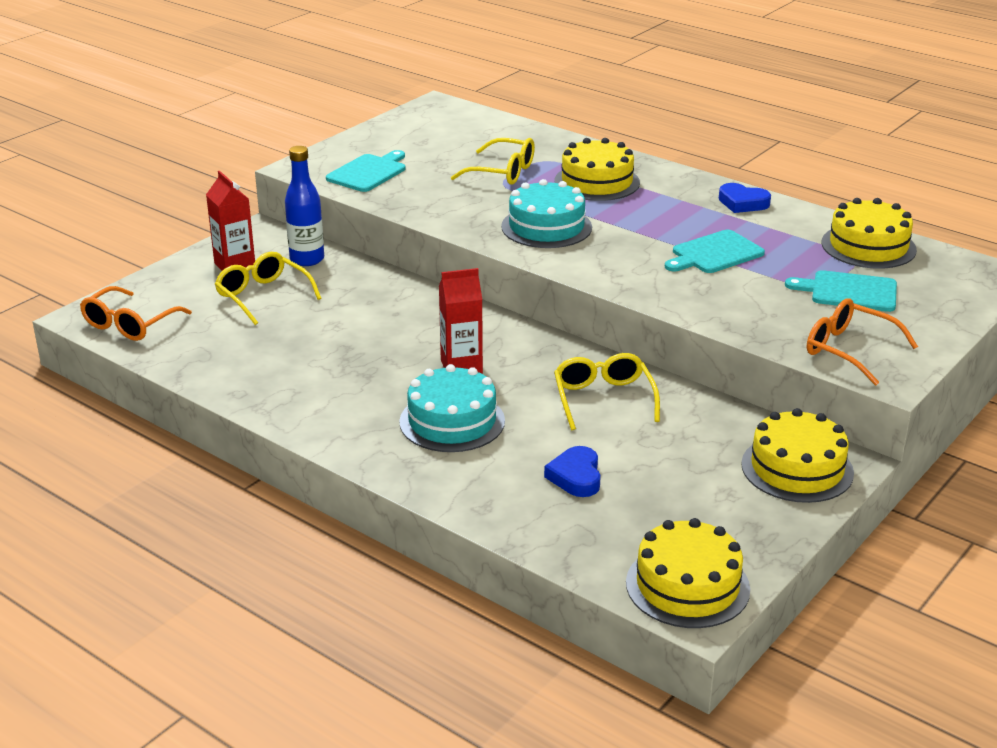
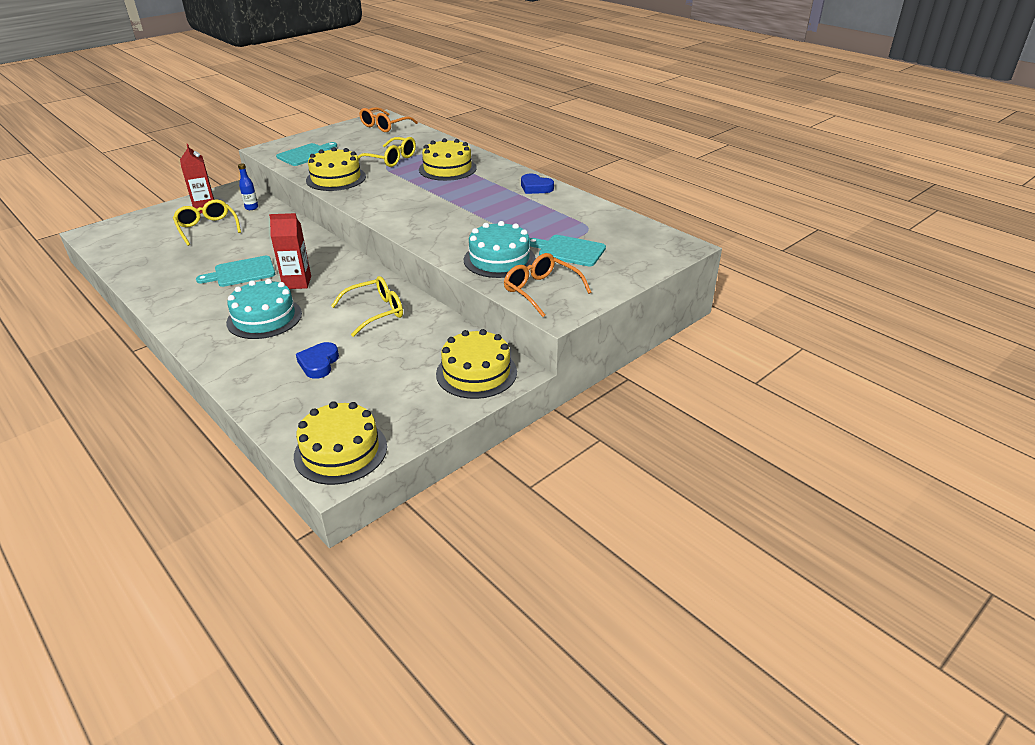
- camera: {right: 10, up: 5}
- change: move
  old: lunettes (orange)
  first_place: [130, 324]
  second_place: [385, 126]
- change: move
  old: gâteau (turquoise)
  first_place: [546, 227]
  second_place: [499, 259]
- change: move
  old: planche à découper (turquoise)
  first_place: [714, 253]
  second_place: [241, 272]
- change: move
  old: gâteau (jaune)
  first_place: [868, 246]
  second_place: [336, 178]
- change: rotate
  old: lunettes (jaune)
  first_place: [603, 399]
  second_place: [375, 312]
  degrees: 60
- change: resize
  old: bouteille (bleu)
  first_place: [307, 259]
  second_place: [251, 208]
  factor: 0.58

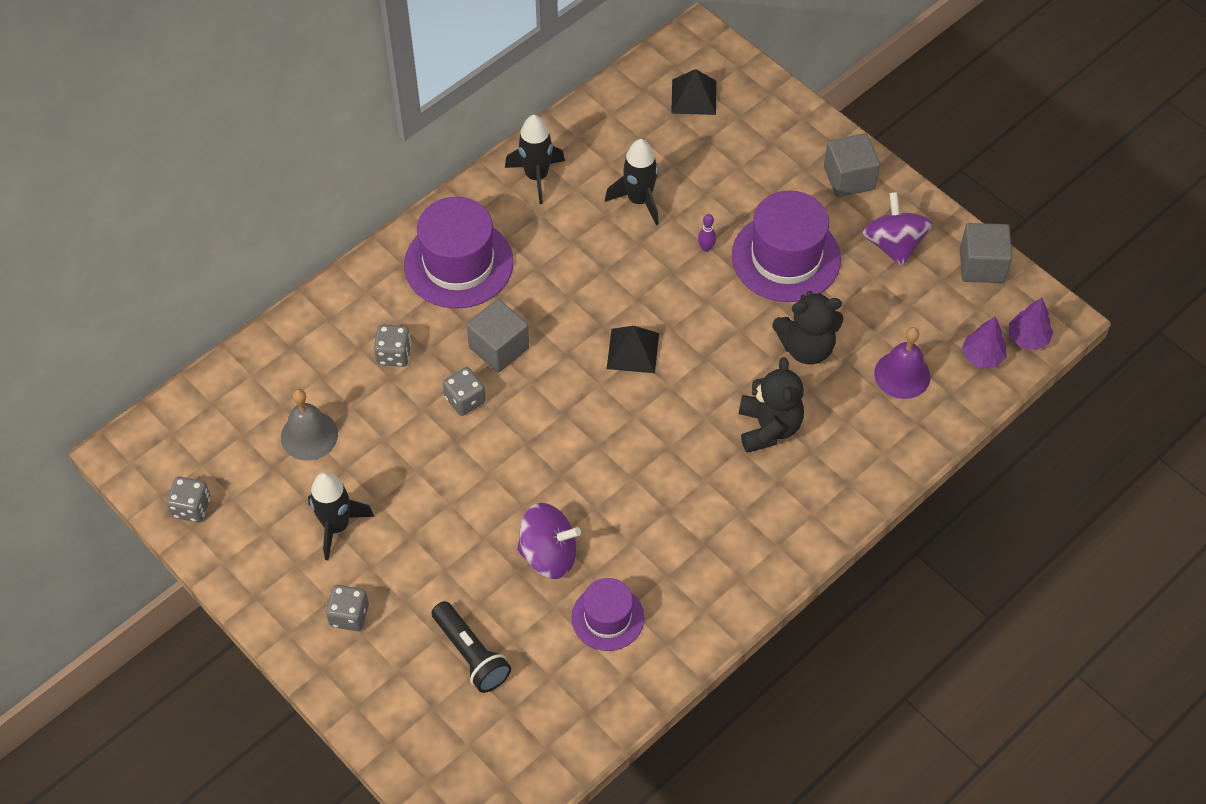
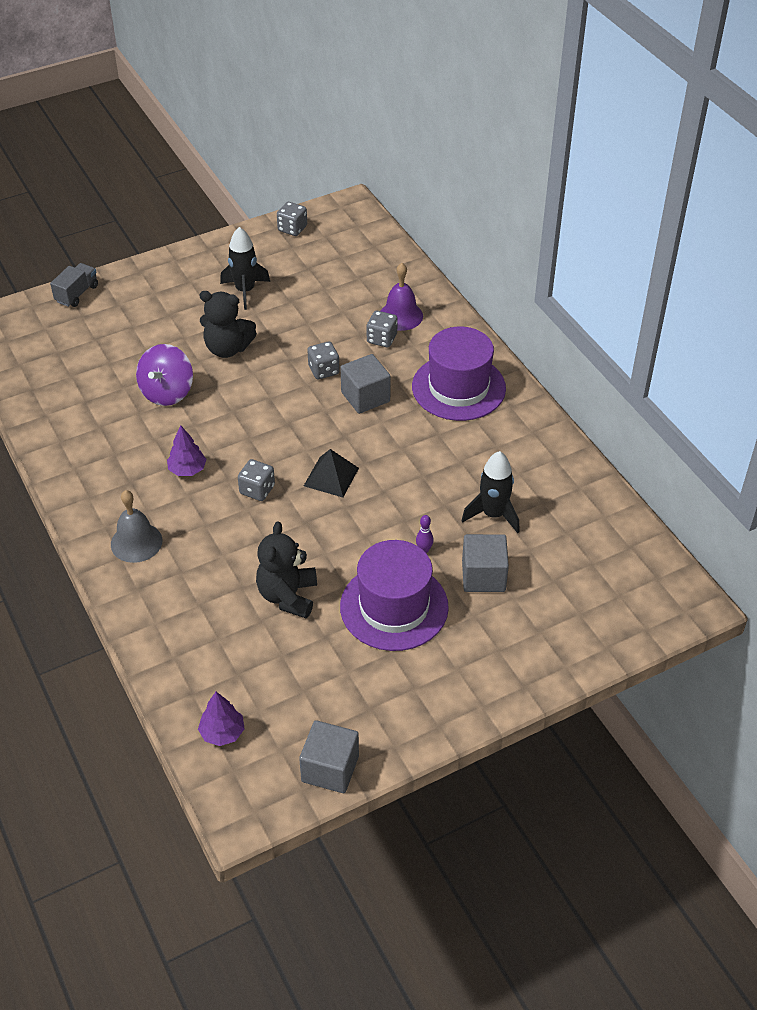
- camera: {right: 105, up: -10}
- change: delete
  old: lampe de poche (noir)
  first_place: [471, 654]
- change: delete
  old: fusée (noir)
  first_place: [536, 176]
- change: delete
  old: chapeau (violet)
  first_place: [607, 617]
- change: delete
  old: pyramide (noir)
  first_place: [694, 97]
- change: delete
  old: toupie (violet)
  first_place: [893, 245]
- change: insert
  new: camion (gris)
  second_place: [77, 294]
- change: move
  old: cloche (gris)
  first_place: [309, 435]
  second_place: [136, 542]
- change: move
  old: dé (gris)
  first_place: [349, 615]
  second_place: [257, 490]
- change: move
  old: ours en peluche (noir)
  first_place: [768, 428]
  second_place: [227, 348]
- change: move
  old: cube (gris)
  first_place: [849, 178]
  second_place: [483, 576]
- change: move
  old: cloche (violet)
  first_place: [902, 375]
  second_place: [401, 315]
- change: move
  old: arbre (violet)
  first_place: [1027, 338]
  second_place: [187, 470]

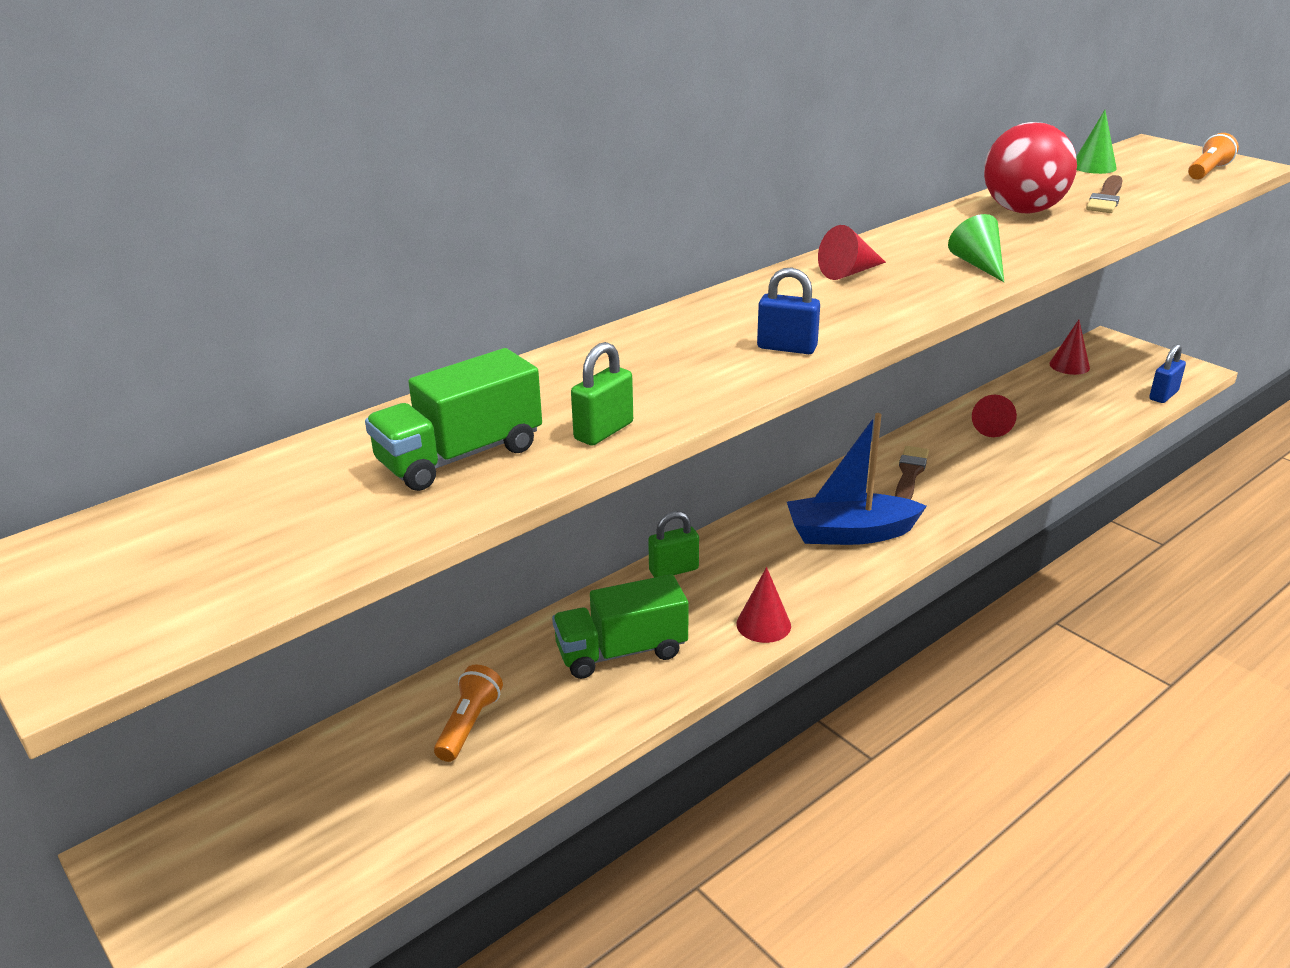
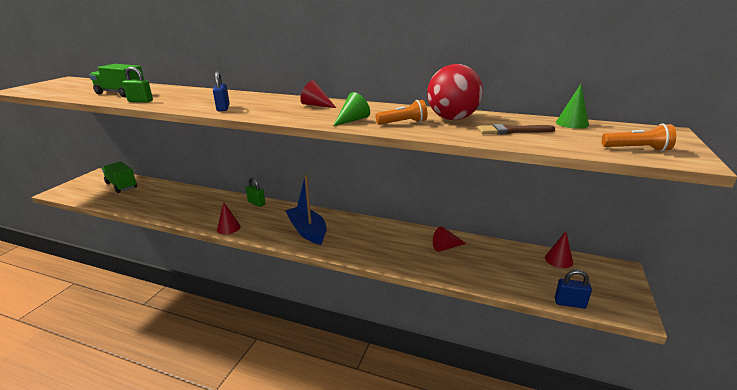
- camera: {right: 60, up: -5}
- change: delete
  old: pinceau (marron)
  first_place: [909, 474]
- change: move
  old: lampe de poche (orange)
  first_place: [469, 725]
  second_place: [403, 123]
- change: move
  old: camion (vert)
  first_place: [621, 652]
  second_place: [121, 186]

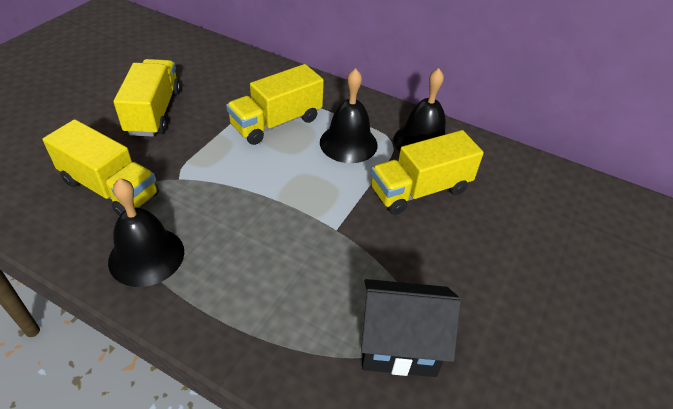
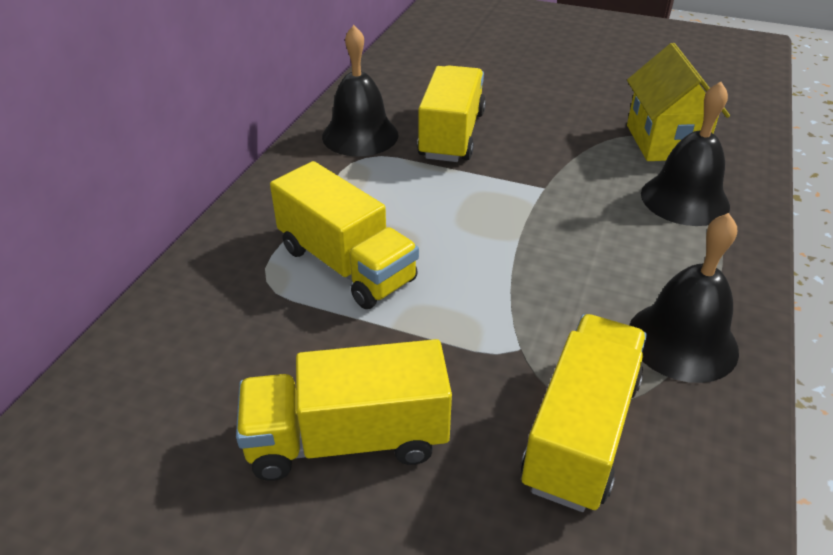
- camera: {right: -95, up: -5}
- change: move
  old: cloche (noir)
  first_place: [348, 143]
  second_place: [684, 199]
- change: recolor
  old: maison (noir)
  new: maison (jaune)
  first_place: [399, 345]
  second_place: [664, 142]
- change: rotate
  old: camion (jaune)
  first_place: [420, 190]
  second_place: [452, 135]
  degrees: -135

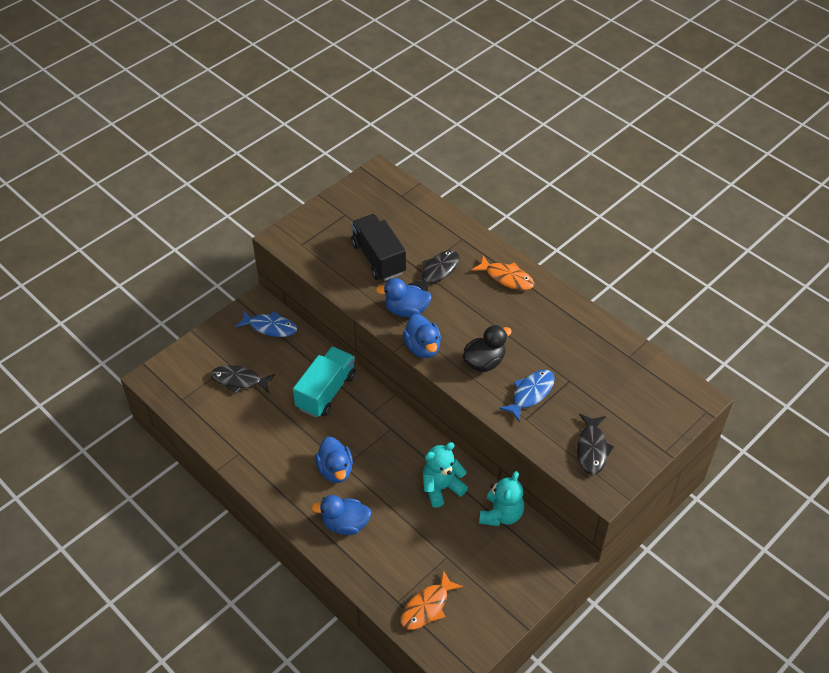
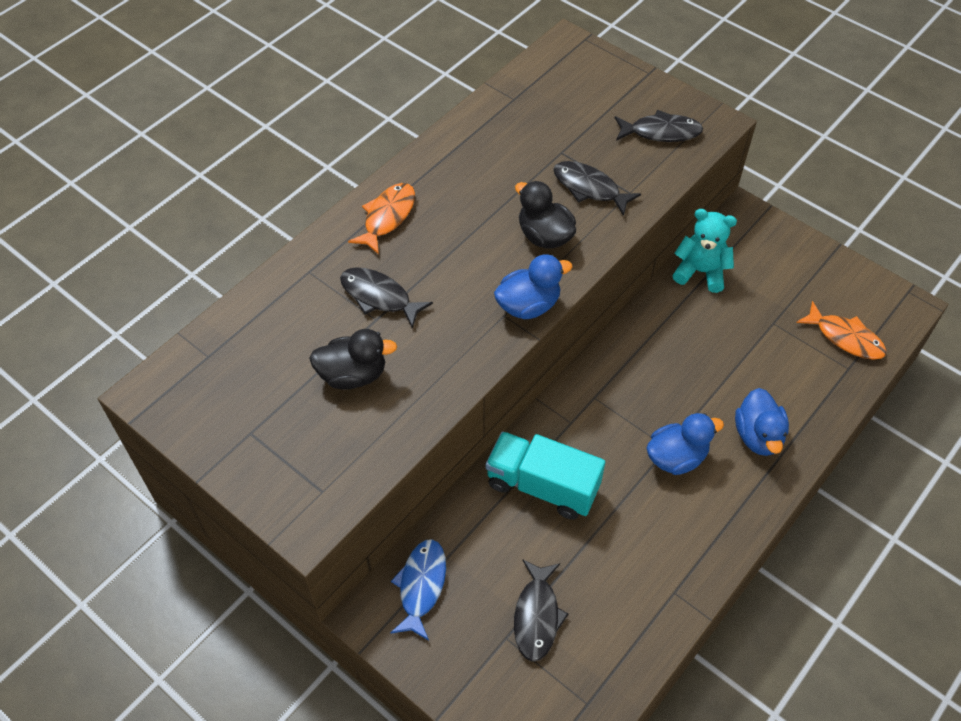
- camera: {right: -95, up: 5}
- change: delete
  old: canard (bleu)
  first_place: [406, 310]
- change: delete
  old: ours en peluche (turquoise)
  first_place: [441, 488]
- change: replace
  old: camion (noir)
  new: canard (noir)
  first_place: [378, 258]
  second_place: [353, 375]
- change: recolor
  old: poisson (bleu)
  new: poisson (noir)
  first_place: [530, 394]
  second_place: [589, 188]

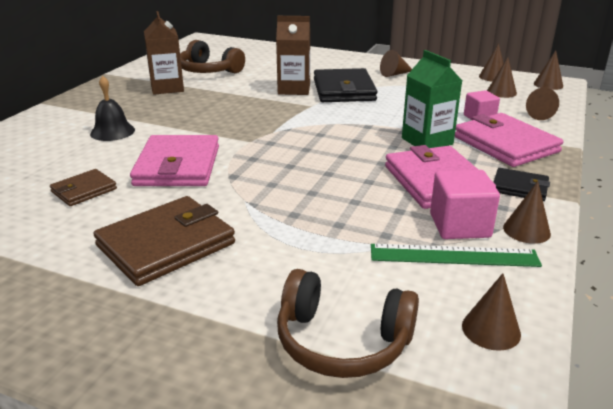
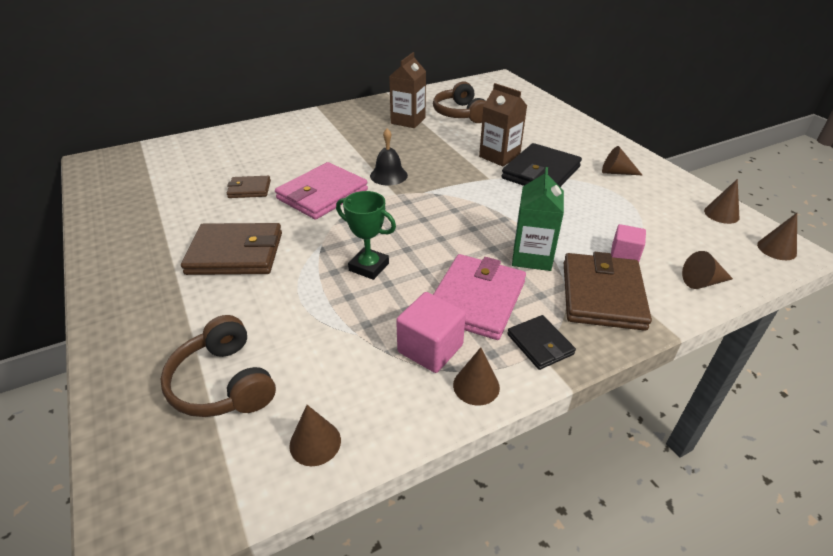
- camera: {right: 40, up: 10}
- change: delete
  old: règle (vert)
  first_place: [453, 255]
- change: delete
  old: cône (marron)
  first_place: [501, 92]
- change: insert
  new: trophée (vert)
  second_place: [369, 267]
- change: move
  old: cloche (noir)
  first_place: [112, 131]
  second_place: [388, 175]
- change: recolor
  old: portefeuille (rose)
  new: portefeuille (marron)
  first_place: [505, 144]
  second_place: [602, 295]

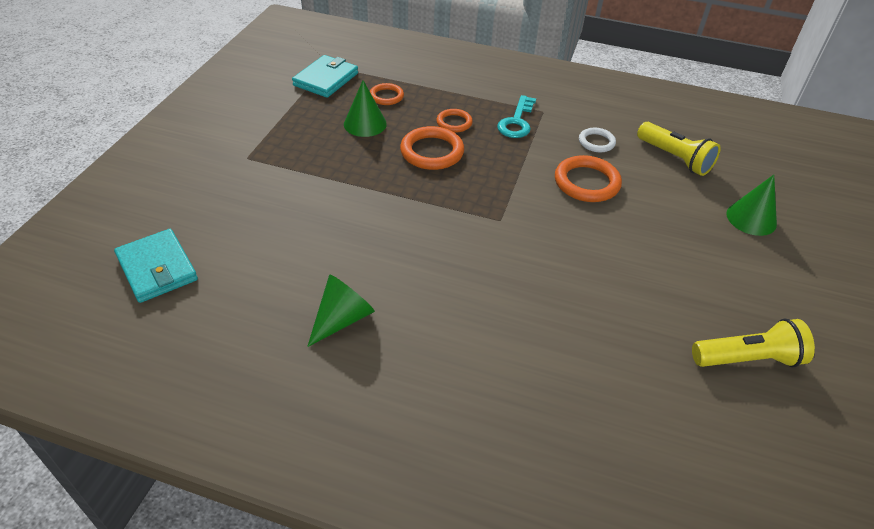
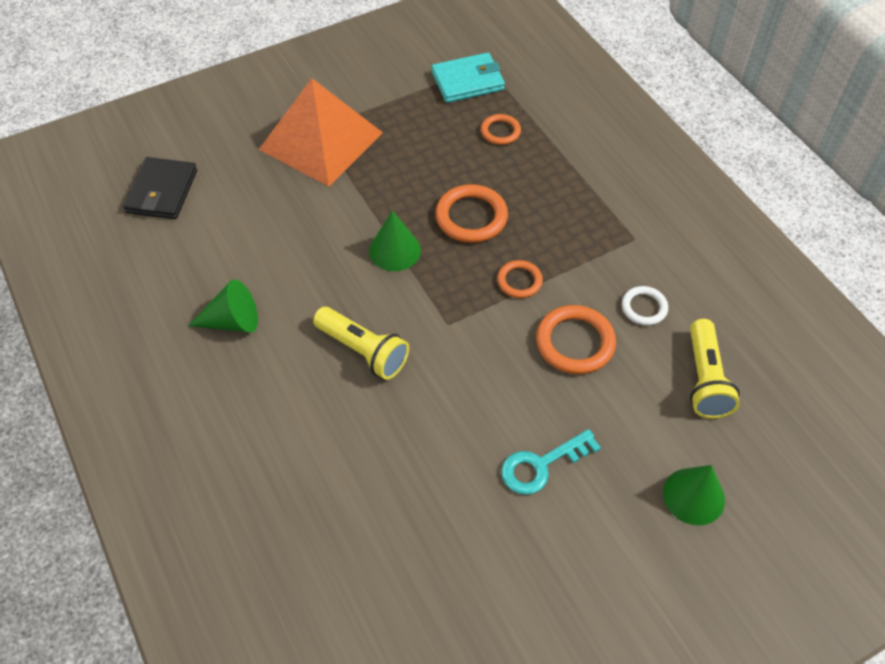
- camera: {right: 45, up: 10}
- change: insert
  new: pyramide (orange)
  second_place: [321, 140]
- change: move
  old: cône (vert)
  first_place: [365, 124]
  second_place: [395, 250]
- change: move
  old: anneau (orange)
  first_place: [454, 123]
  second_place: [519, 281]
- change: move
  old: clé (turquoise)
  first_place: [516, 122]
  second_place: [541, 465]
- change: move
  old: lampe de poche (jaune)
  first_place: [747, 359]
  second_place: [363, 350]
- change: recolor
  old: portefeuille (turquoise)
  new: portefeuille (noir)
  first_place: [157, 268]
  second_place: [162, 191]

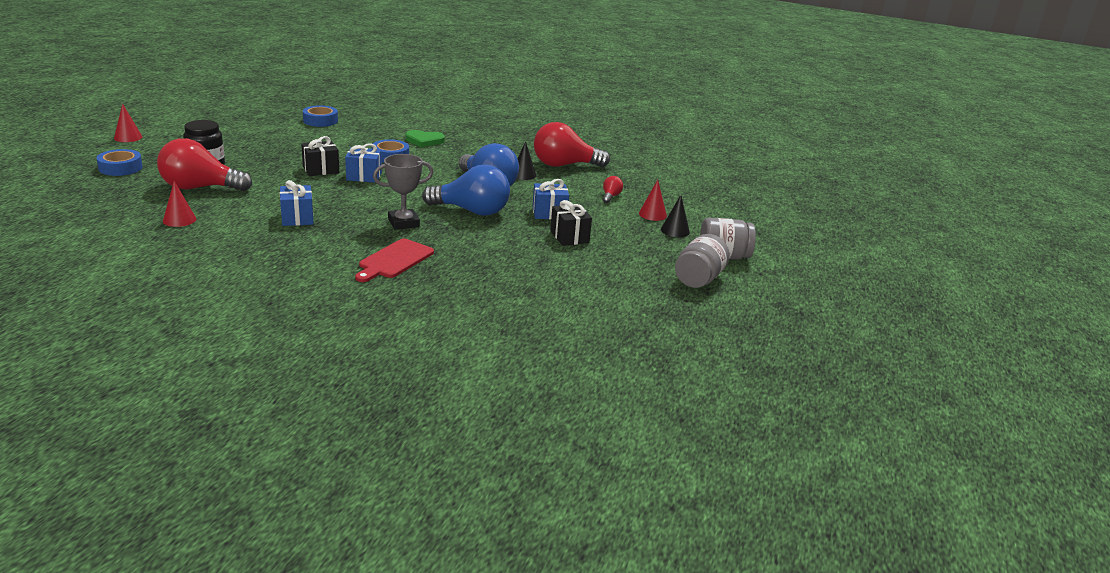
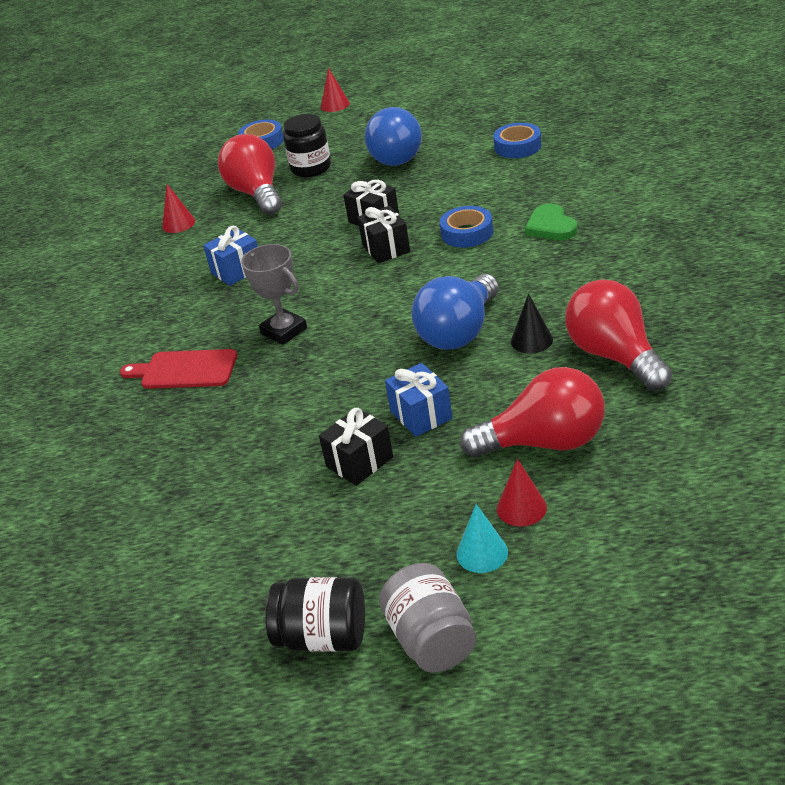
- camera: {right: 75, up: 10}
- change: move
  old: ampoule (bleu)
  first_place: [472, 211]
  second_place: [393, 156]
- change: recolor
  old: cadeau (bleu)
  new: cadeau (noir)
  first_place: [364, 176]
  second_place: [386, 248]
- change: recolor
  old: cône (noir)
  new: cône (turquoise)
  first_place: [675, 230]
  second_place: [482, 553]
- change: recolor
  old: bocal (gris)
  new: bocal (noir)
  first_place: [698, 279]
  second_place: [323, 636]
- change: resize
  old: ampoule (rouge)
  first_place: [610, 196]
  second_place: [544, 442]
  factor: 2.34

